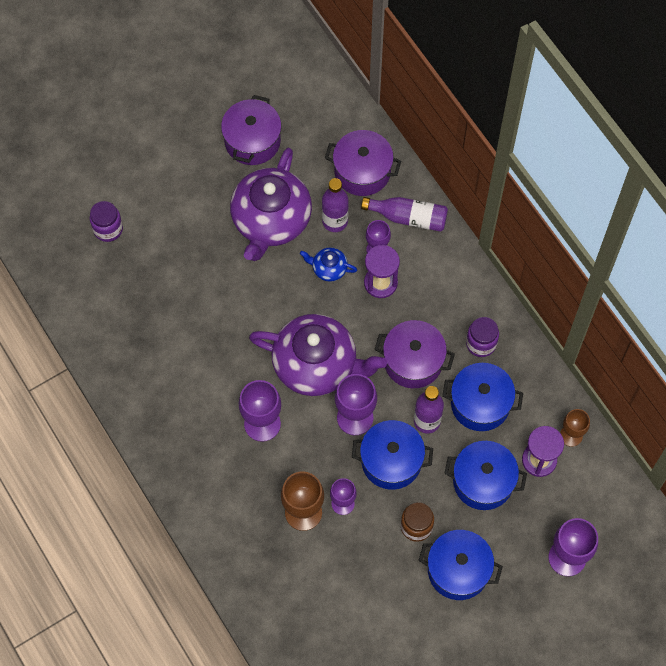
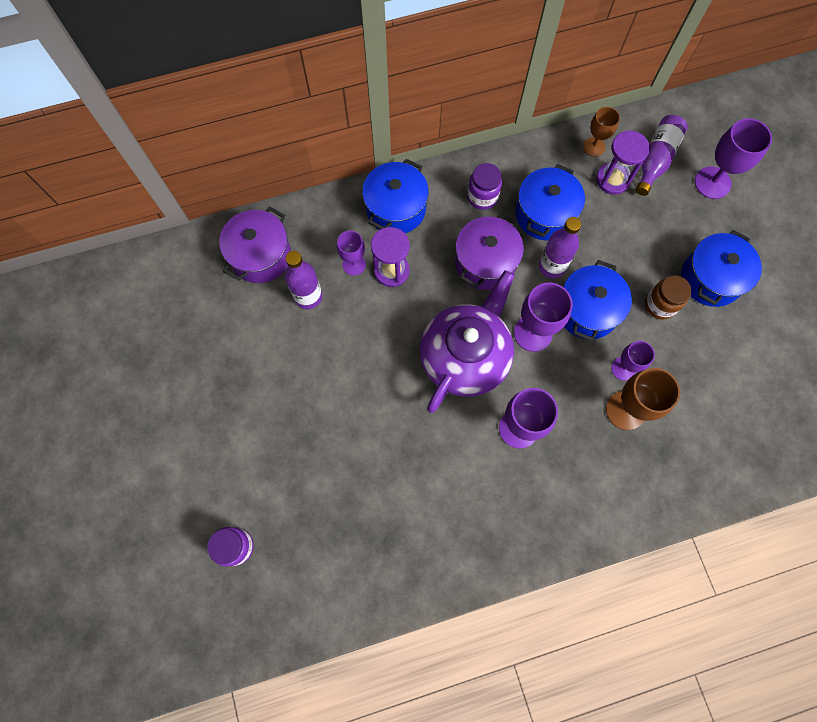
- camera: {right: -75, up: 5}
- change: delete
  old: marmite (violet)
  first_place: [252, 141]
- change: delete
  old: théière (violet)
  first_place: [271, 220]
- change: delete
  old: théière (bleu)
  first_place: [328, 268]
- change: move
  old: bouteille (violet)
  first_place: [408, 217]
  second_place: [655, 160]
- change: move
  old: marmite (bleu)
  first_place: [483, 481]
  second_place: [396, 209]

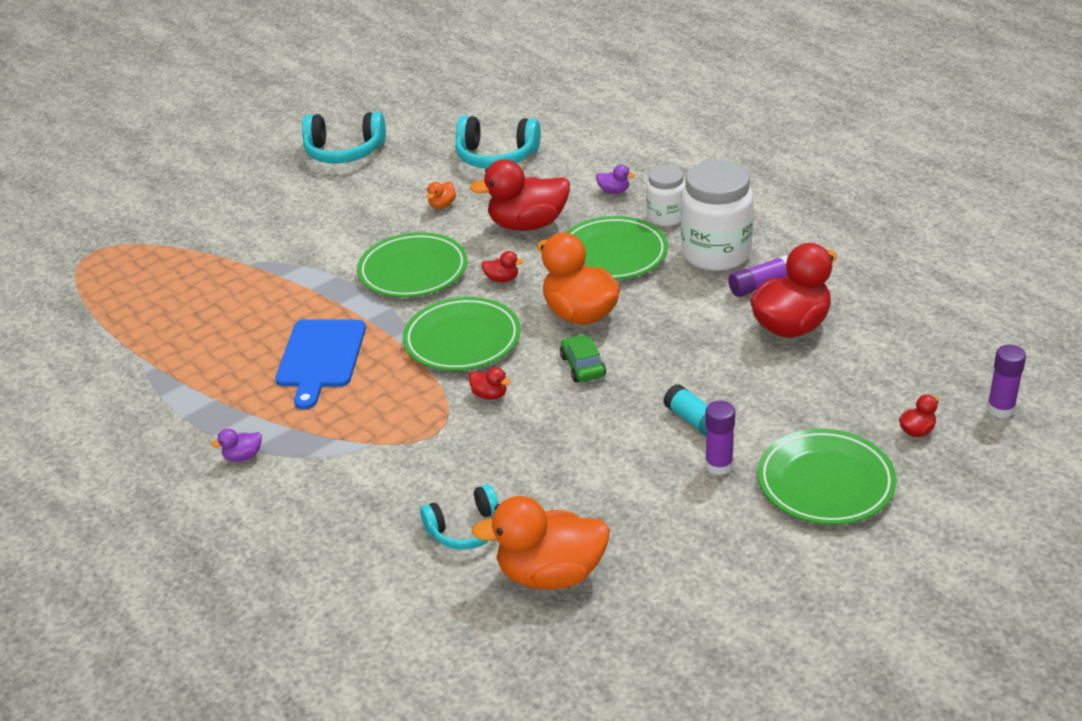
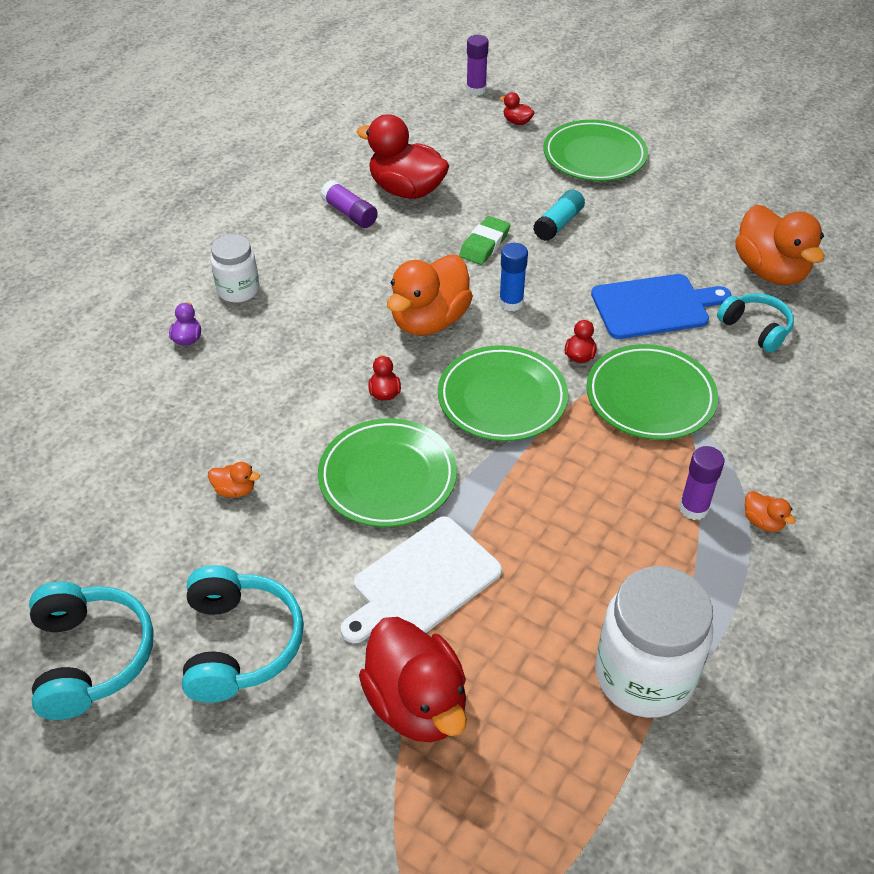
- camera: {right: -110, up: 10}
- change: insert
  new: planche à découper (blanc)
  second_place: [422, 581]
- change: insert
  new: gomme (vert)
  second_place: [484, 244]
- change: move
  old: planche à découper (bleu)
  first_place: [320, 357]
  second_place: [654, 306]
- change: move
  old: casque audio (turquoise)
  first_place: [496, 157]
  second_place: [240, 644]
- change: move
  old: canard (rouge)
  first_place: [527, 224]
  second_place: [417, 703]
- change: move
  old: assiette (vert)
  first_place: [612, 254]
  second_place: [650, 397]
- change: move
  old: bocal (blanc)
  first_place: [716, 254]
  second_place: [644, 676]
- change: move
  old: bâton de colle (violet)
  first_place: [719, 465]
  second_place: [693, 508]
- change: replace
  old: voiture (vert)
  new: bâton de colle (bleu)
  first_place: [582, 366]
  second_place: [511, 303]
- change: recolor
  old: canard (violet)
  new: canard (orange)
  first_place: [243, 456]
  second_place: [763, 522]

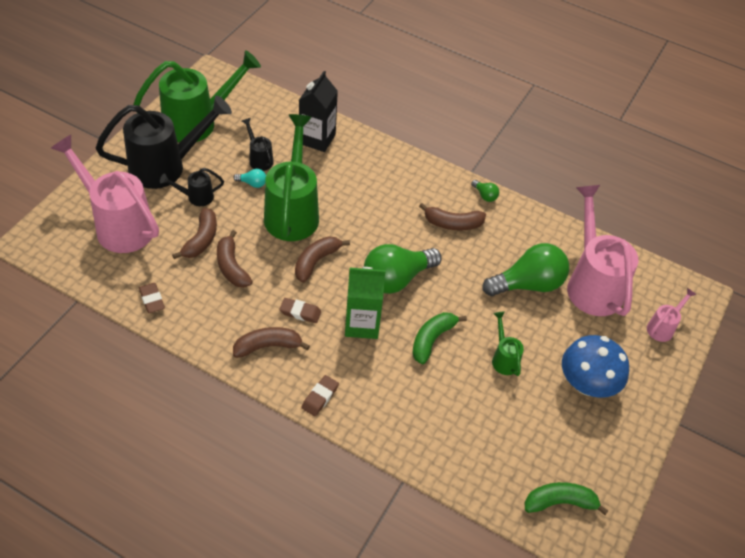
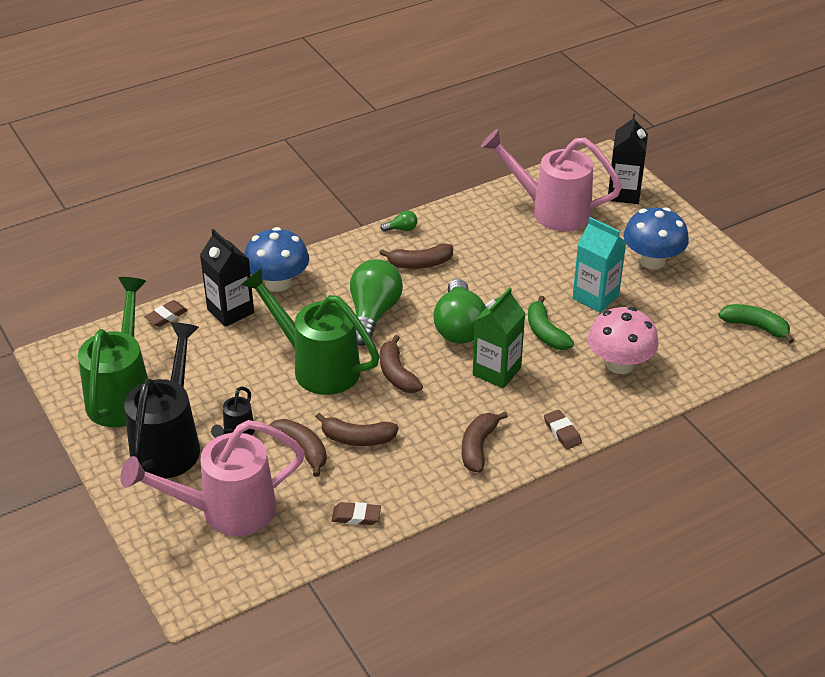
- camera: {right: -55, up: -10}
- change: delete
  old: ampoule (turquoise)
  first_place: [252, 183]
- change: delete
  old: arrosoir (noir)
  first_place: [259, 159]
- change: insert
  new: champignon (bleu)
  second_place: [278, 283]
- change: insert
  new: champignon (rose)
  second_place: [619, 364]
- change: move
  old: gomme (marron)
  first_place: [300, 312]
  second_place: [166, 316]
- change: move
  old: ampoule (vert)
  first_place: [528, 284]
  second_place: [373, 314]
- change: replace
  old: arrosoir (vert)
  new: brique de lait (turquoise)
  first_place: [504, 358]
  second_place: [595, 297]
- change: replace
  old: arrosoir (rose)
  new: brique de lait (noir)
  first_place: [663, 327]
  second_place: [624, 193]
- change: rotate
  old: banane (marron)
  first_place: [453, 224]
  second_place: [420, 263]
  degrees: 45
- change: rotate
  old: banane (vert)
  first_place: [559, 502]
  second_place: [755, 327]
  degrees: 90

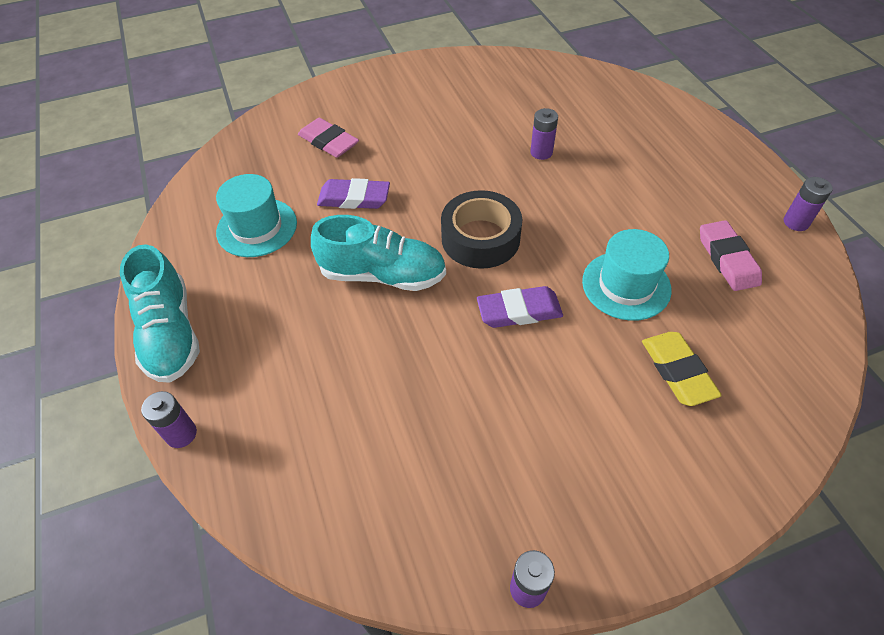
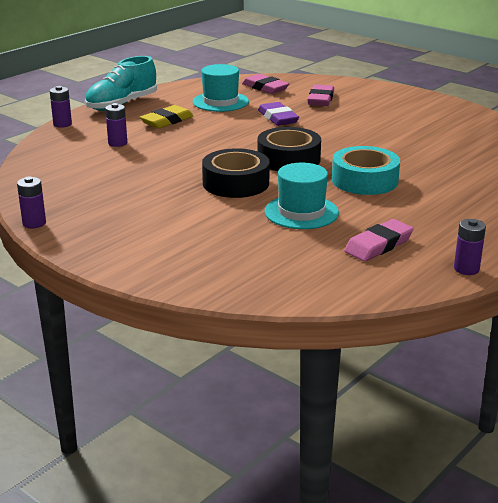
- camera: {right: 60, up: -25}
- change: delete
  old: chaussure (turquoise)
  first_place: [382, 274]
- change: insert
  new: gomme (rose)
  second_place: [265, 88]
- change: insert
  new: ruban adhésif (turquoise)
  second_place: [364, 180]
- change: move
  old: pile (violet)
  first_place: [541, 152]
  second_place: [117, 143]
- change: move
  old: gomme (jaune)
  first_place: [677, 371]
  second_place: [167, 121]
- change: replace
  old: gomme (violet)
  new: ruban adhésif (noir)
  first_place: [519, 311]
  second_place: [236, 183]

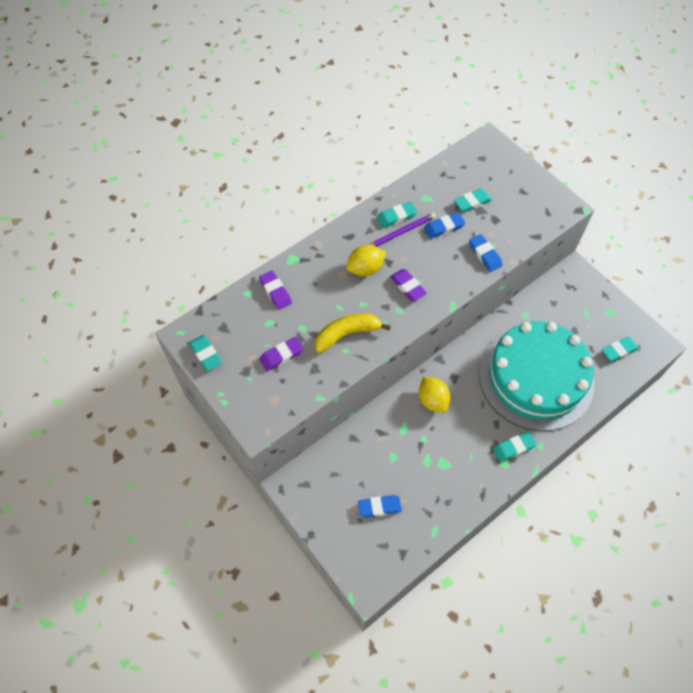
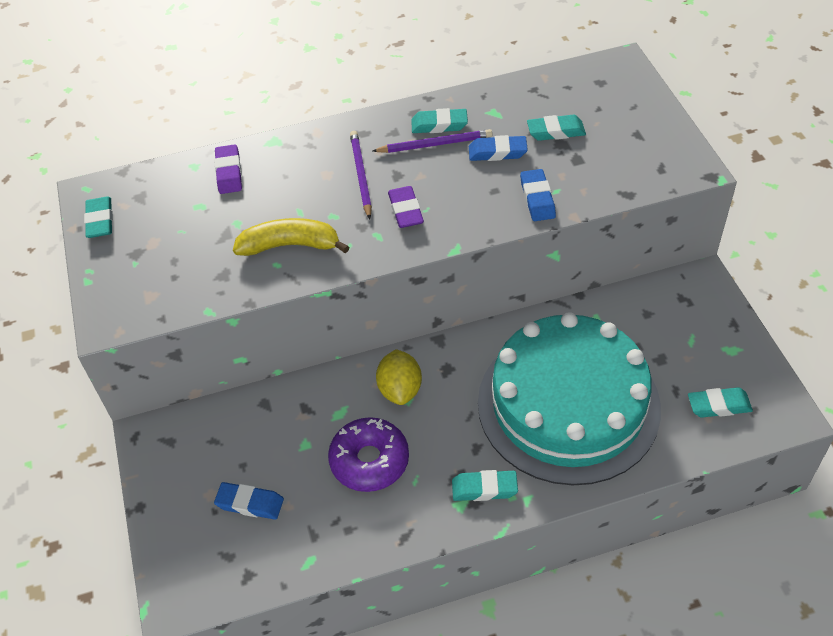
- camera: {right: 25, up: -10}
- change: delete
  old: gomme (violet)
  first_place: [281, 355]
- change: insert
  new: beignet (violet)
  second_place: [369, 460]
- change: replace
  old: citron (jaune)
  new: crayon (violet)
  first_place: [365, 269]
  second_place: [361, 175]

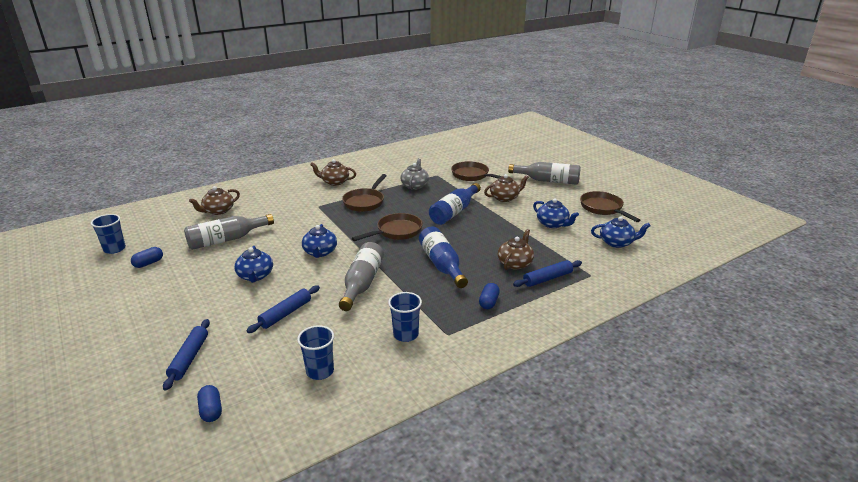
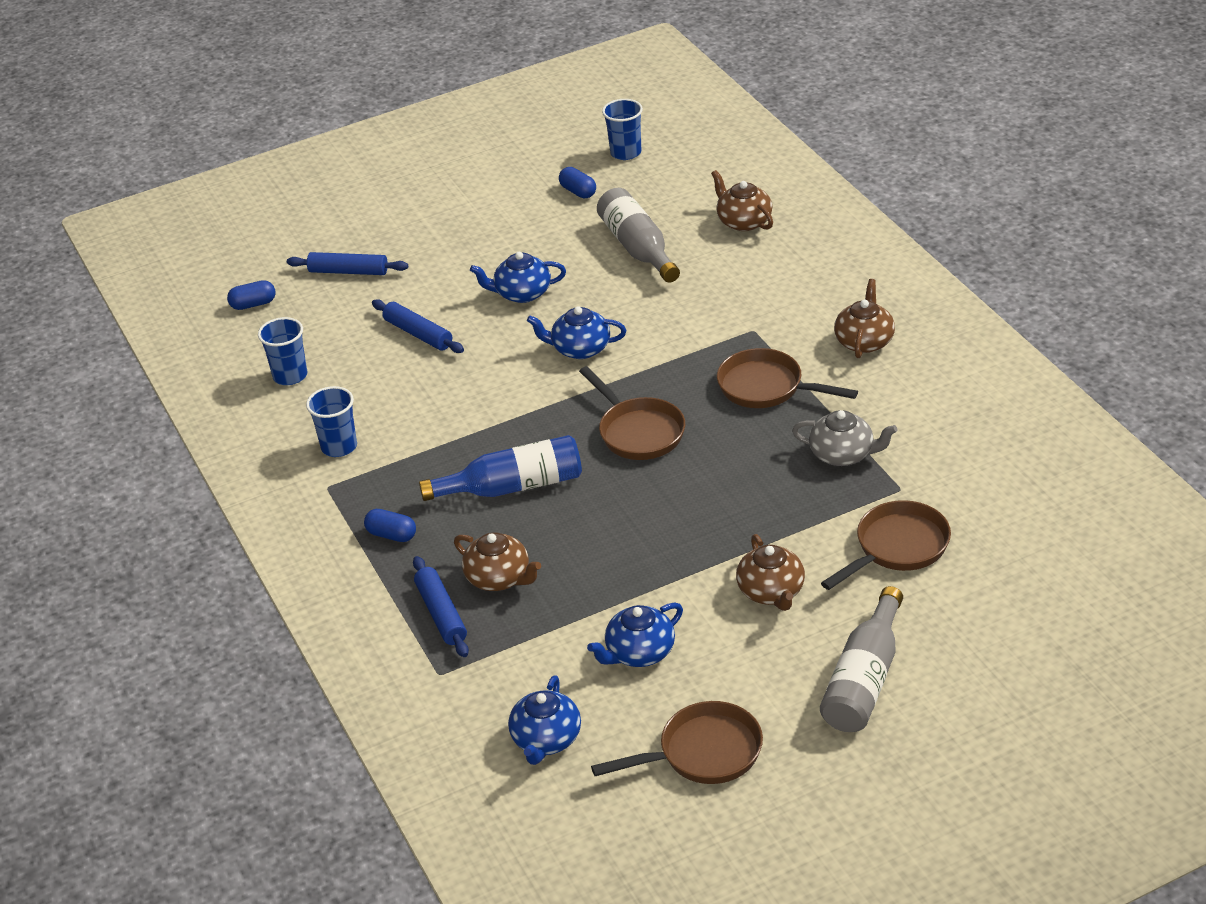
- camera: {right: 100, up: 10}
- change: delete
  old: bouteille (gris)
  first_place: [362, 283]
- change: delete
  old: bouteille (bleu)
  first_place: [454, 212]

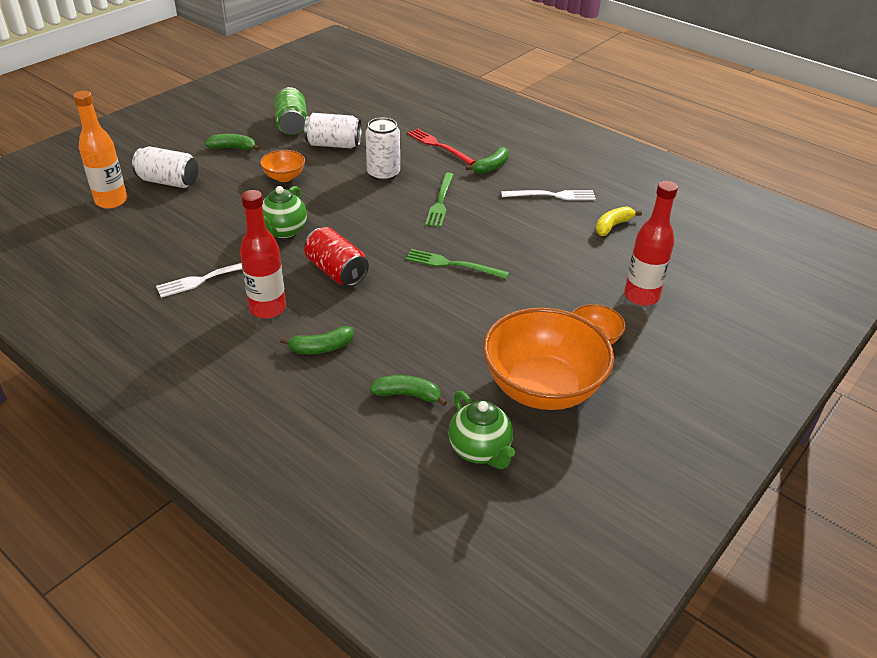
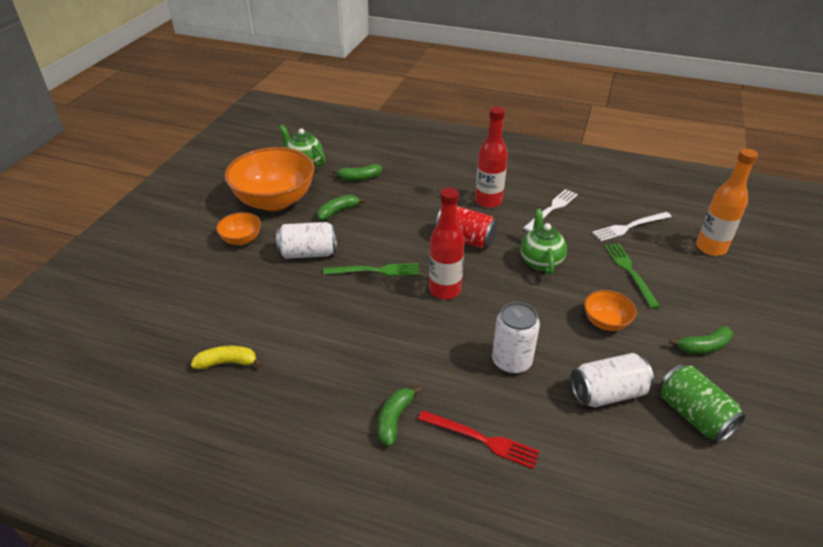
- camera: {right: 160, up: 0}
- change: move
  old: canette (blanc)
  first_place: [168, 181]
  second_place: [308, 253]
- change: move
  old: banane (vert)
  first_place: [321, 348]
  second_place: [338, 211]
- change: move
  old: fourchette (vert)
  first_place: [440, 202]
  second_place: [630, 272]
- change: move
  old: fourchette (blanc)
  first_place: [552, 195]
  second_place: [629, 227]
- change: move
  old: bouteille (rouge)
  first_place: [641, 296]
  second_place: [445, 290]
- change: rotate
  old: banane (jaune)
  first_place: [612, 226]
  second_place: [227, 363]
  degrees: -120

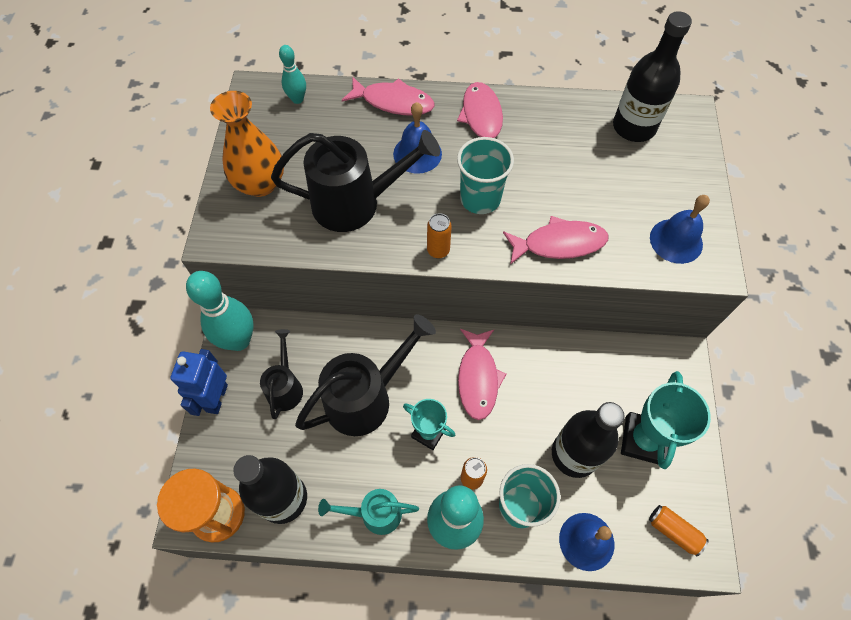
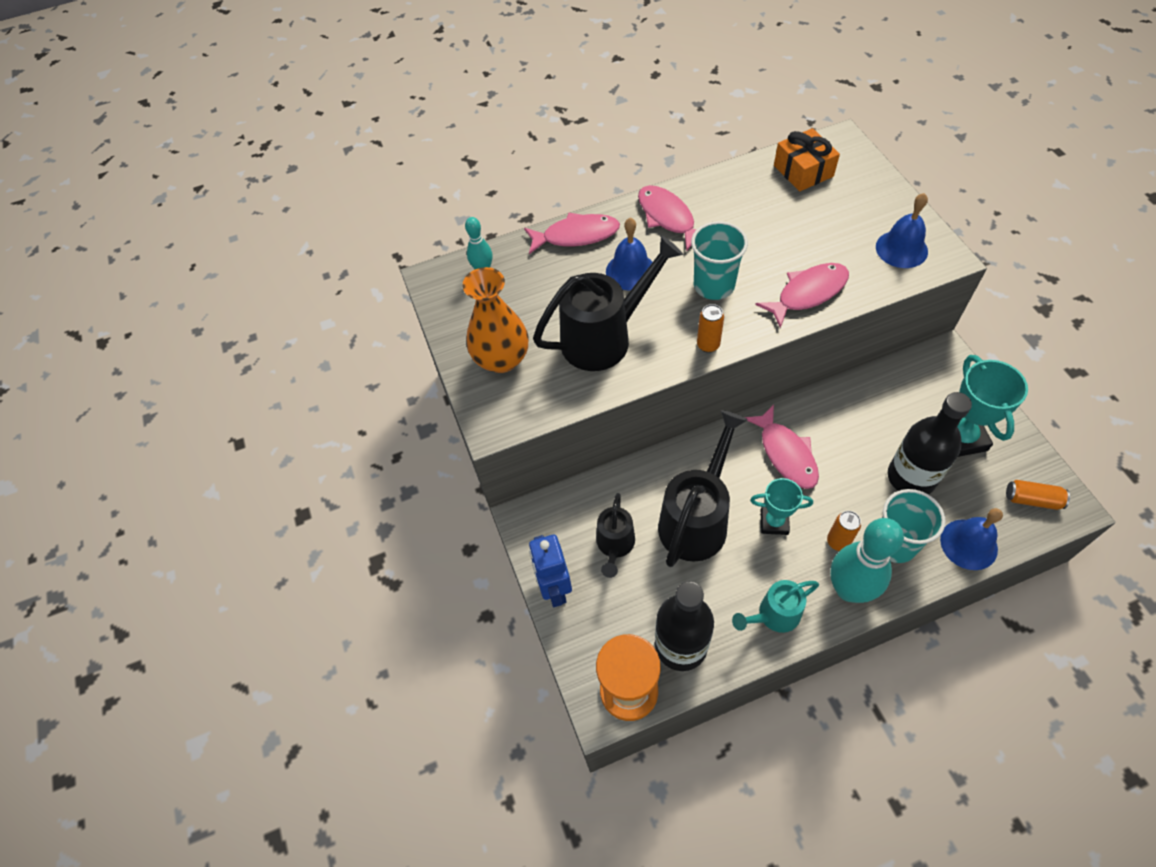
- camera: {right: -20, up: -5}
- change: delete
  old: quille (turquoise)
  first_place: [239, 340]
- change: replace
  old: bouteille (noir)
  new: cadeau (orange)
  first_place: [634, 127]
  second_place: [803, 171]
- change: rotate
  old: arrosoir (noir)
  first_place: [285, 386]
  second_place: [615, 546]
  degrees: -150

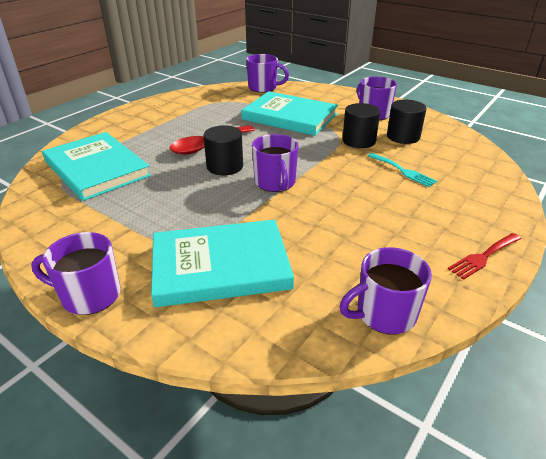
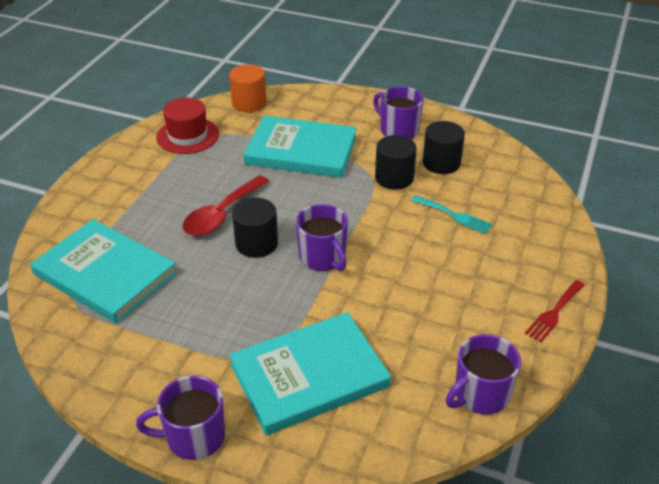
- camera: {right: -15, up: 5}
- change: insert
  new: chapeau (rouge)
  second_place: [187, 136]
- change: replace
  old: tasse (violet)
  new: cylindre (orange)
  first_place: [263, 88]
  second_place: [249, 103]

